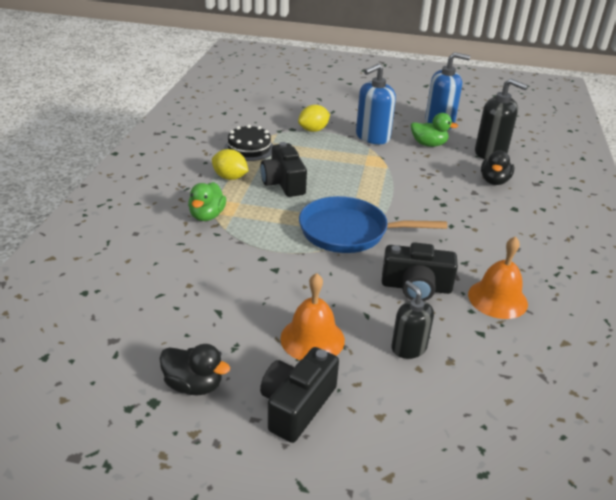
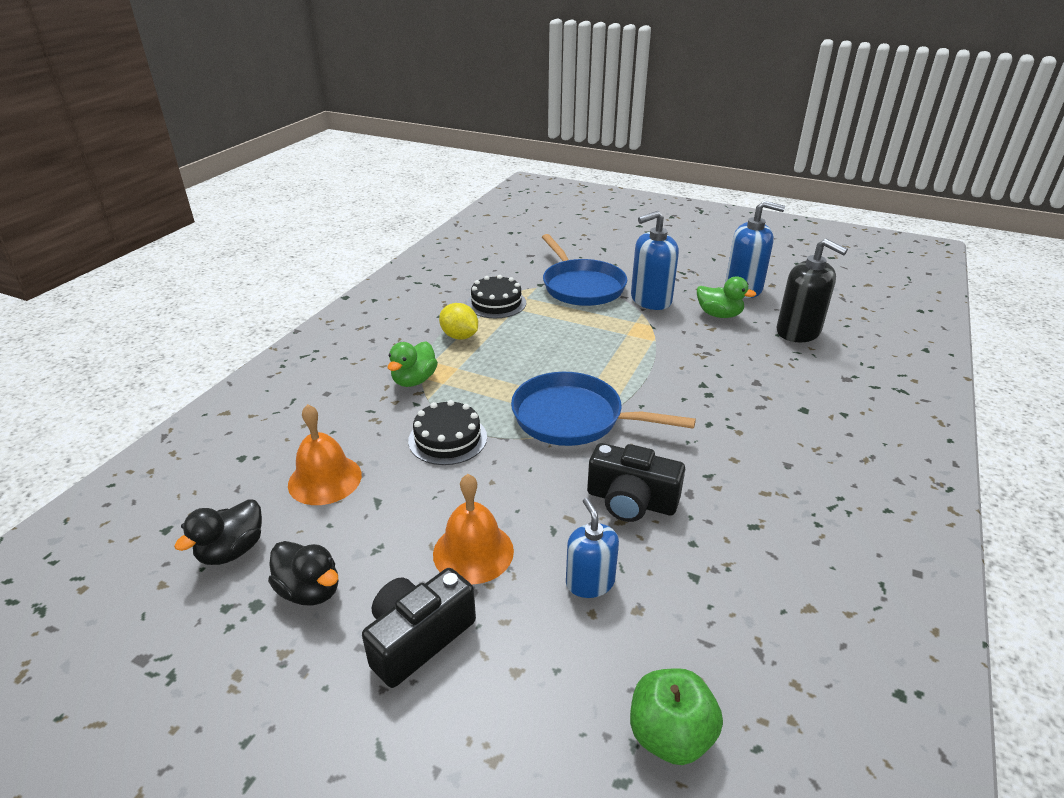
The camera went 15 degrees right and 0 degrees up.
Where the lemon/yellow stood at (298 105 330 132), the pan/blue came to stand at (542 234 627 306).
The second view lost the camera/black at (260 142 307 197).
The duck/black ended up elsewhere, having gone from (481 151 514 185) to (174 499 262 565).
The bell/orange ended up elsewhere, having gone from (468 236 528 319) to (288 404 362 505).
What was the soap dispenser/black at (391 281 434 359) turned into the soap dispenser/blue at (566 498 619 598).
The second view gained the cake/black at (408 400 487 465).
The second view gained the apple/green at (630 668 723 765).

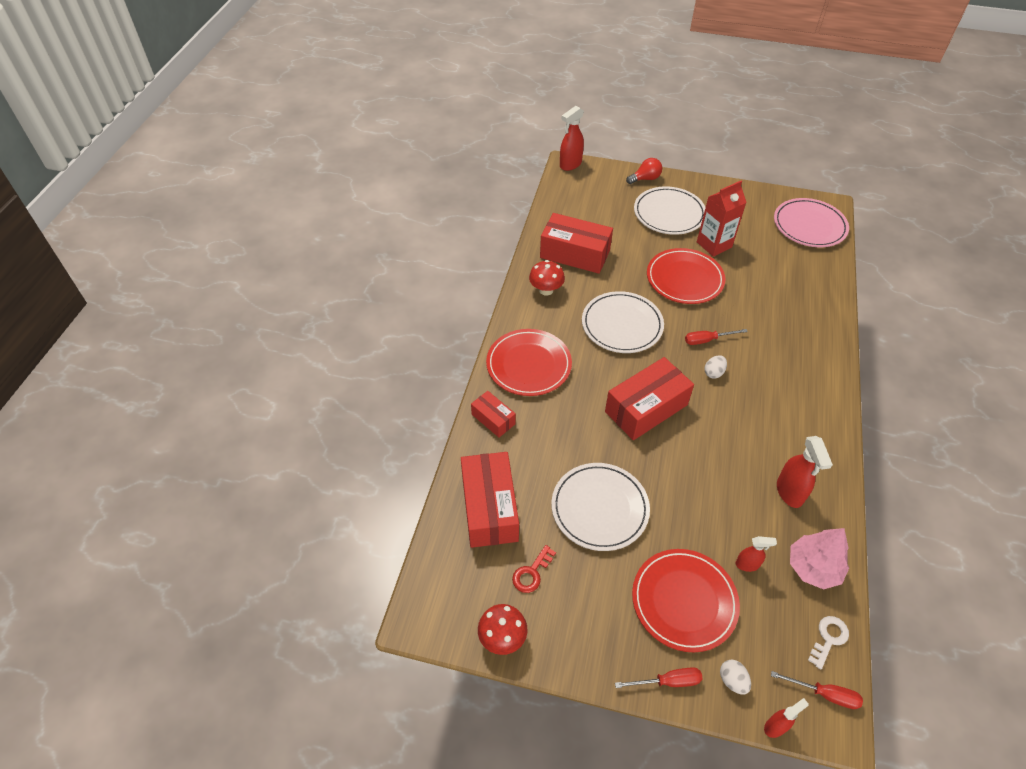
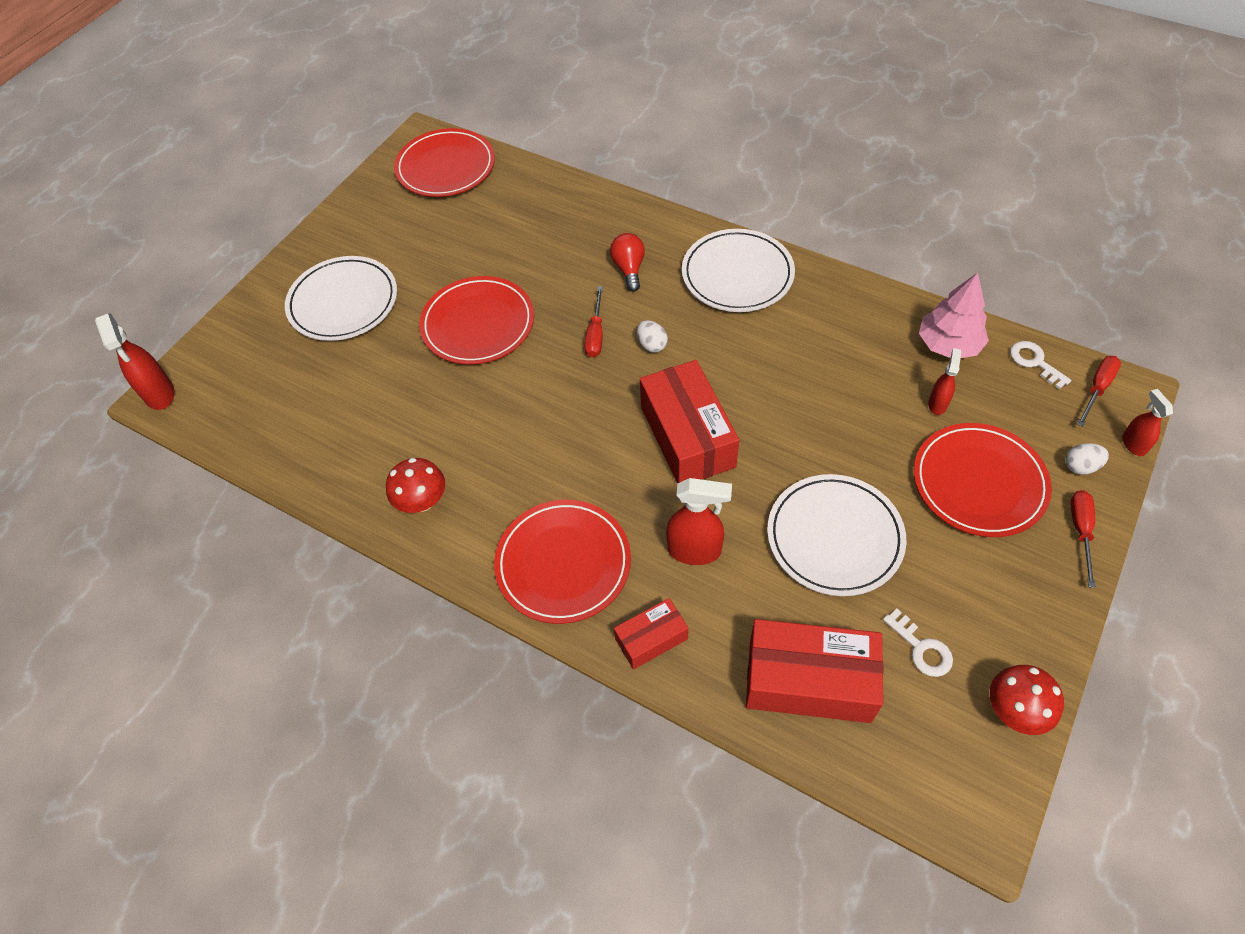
The camera went 70 degrees left and 5 degrees up.
The light bulb/red ended up elsewhere, having gone from (626 158 662 184) to (610 233 645 292).
The second view lost the carton/red at (697 181 747 257).
What was the plate/pink at (774 198 849 247) turned into the plate/red at (394 128 495 197).
The second view lost the box/red at (540 213 613 274).
The plate/white ended up elsewhere, having gone from (582 291 664 353) to (682 229 795 312).
The spray bottle/red ended up elsewhere, having gone from (777 436 833 508) to (666 478 732 565).
What was the key/red at (512 545 556 593) turned into the key/white at (883 609 953 677).

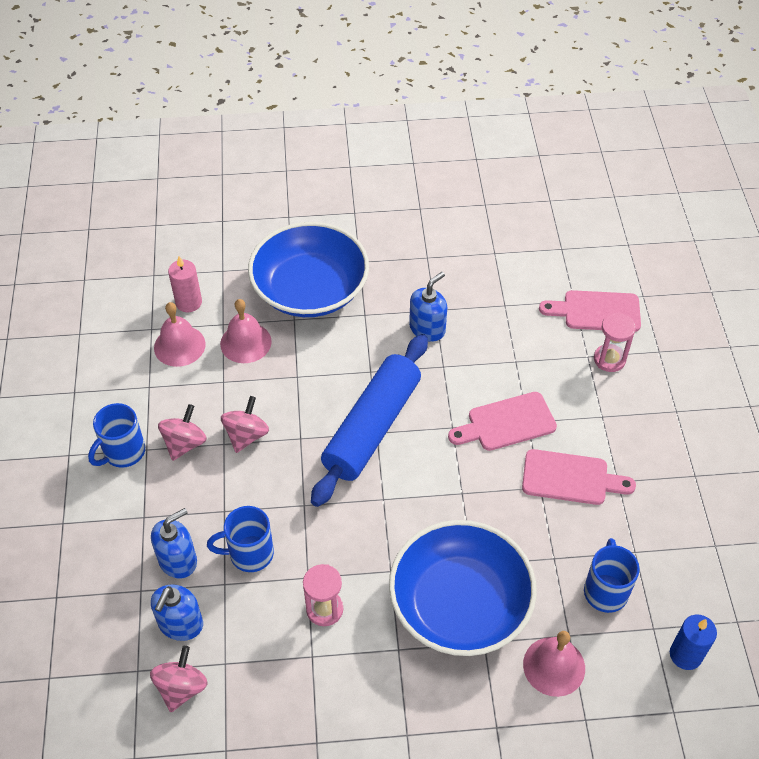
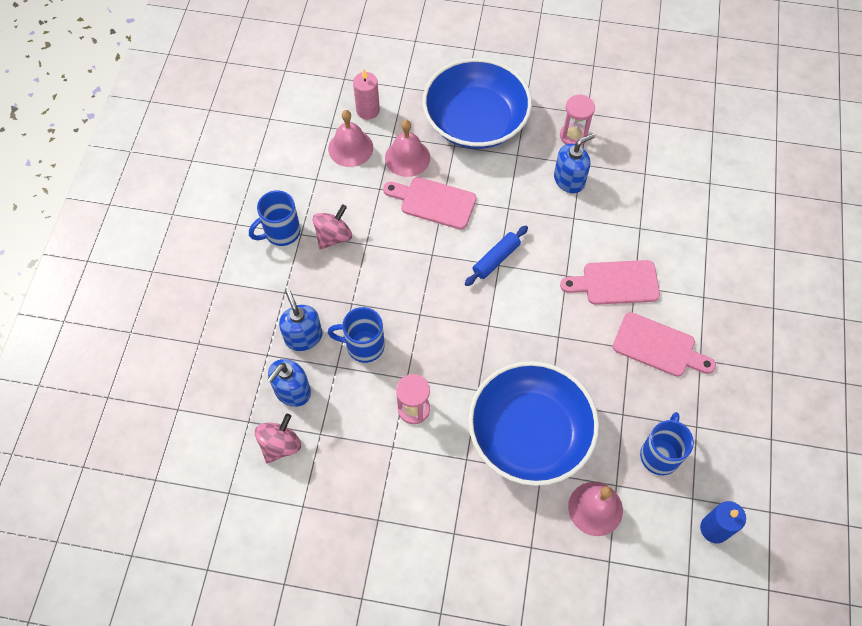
The camera went 15 degrees right and 10 degrees up.
The cutting board/pink ended up elsewhere, having gone from (539 290 641 332) to (383 177 477 230).
The hourglass/pink ended up elsewhere, having gone from (594 313 636 372) to (560 94 595 146).
The size of the rolling pin/blue at (311 334 428 507) changed by a factor of 0.45.
The second view lost the spinning top/pink at (221 396 269 453).
The soap dispenser/blue at (151 508 197 579) ended up facing another way, 90 degrees counterclockwise from before.

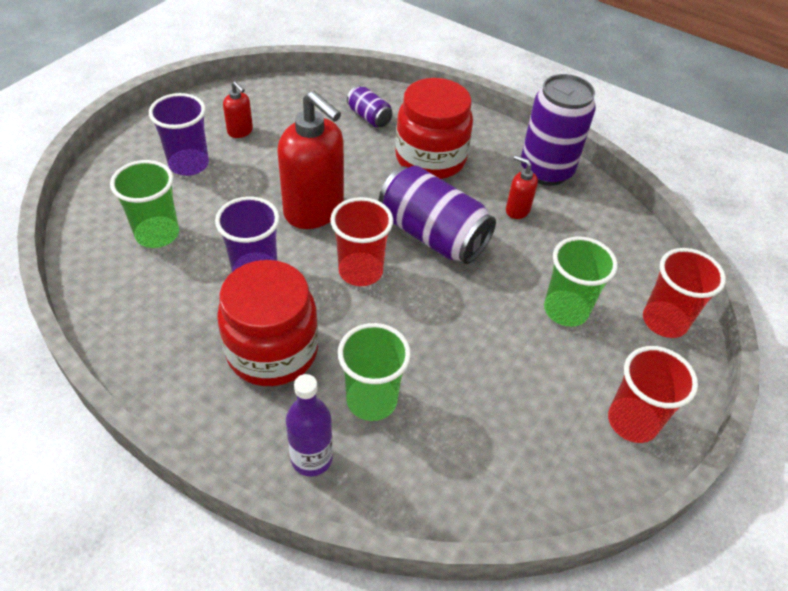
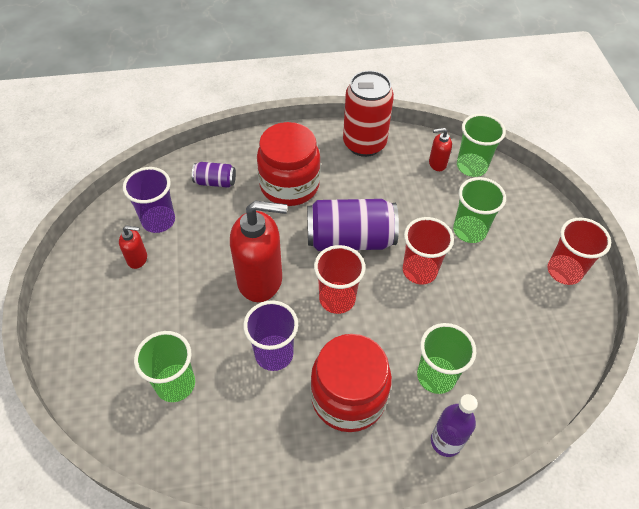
The camera went 40 degrees left and 5 degrees up.
What was the can/purple at (521 74 596 186) turned into the can/red at (343 71 394 157).
The cup/purple ended up elsewhere, having gone from (149 93 209 176) to (123 167 175 233).
The soap dispenser/red ended up elsewhere, having gone from (506 155 538 219) to (429 128 452 171).
The cup/red ended up elsewhere, having gone from (643 248 726 338) to (403 217 454 284).
The second view gained the cup/green at (457 114 506 177).

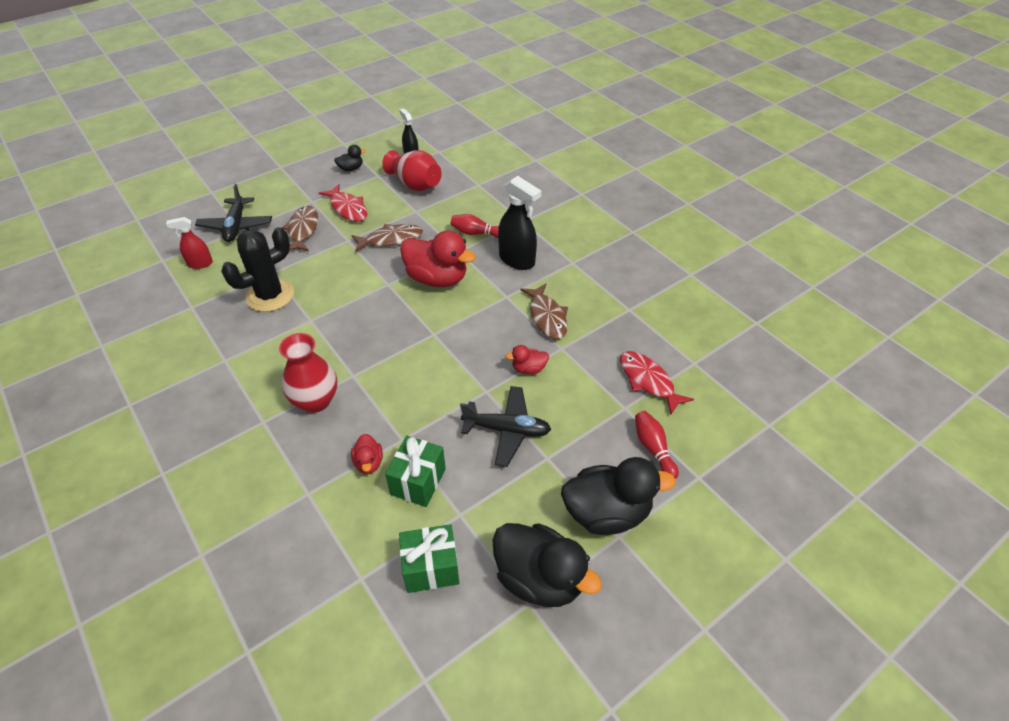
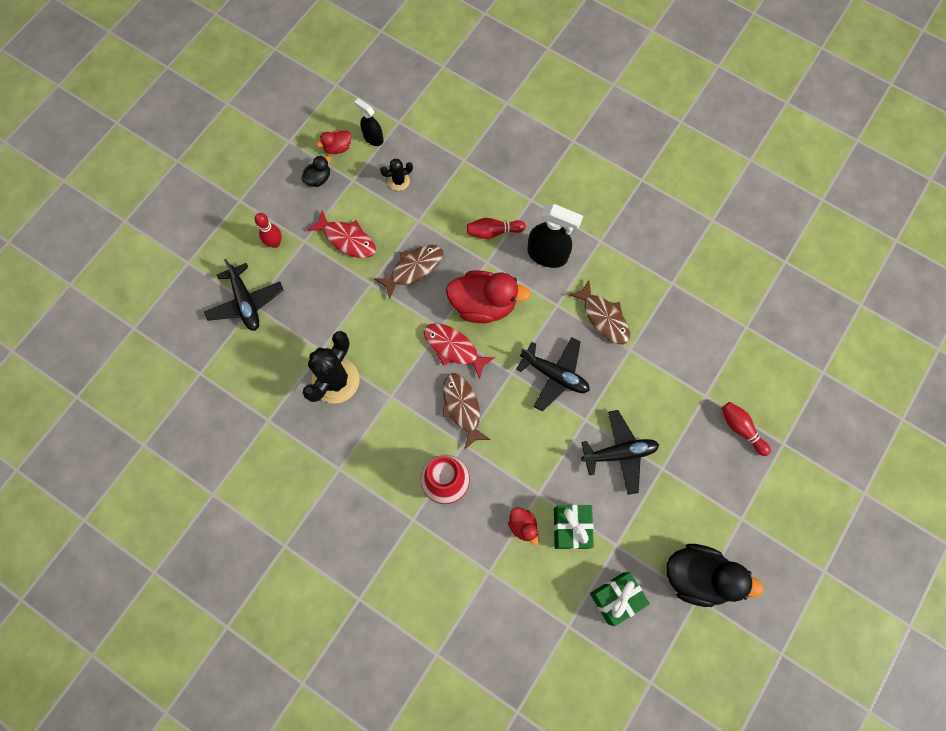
The camera went 20 degrees left and 25 degrees up.
Where the vase/red stood at (382 150 442 191), the cactus/black came to stand at (380 159 413 191).
The fish/brown ended up elsewhere, having gone from (282 206 318 251) to (442 373 491 450).
The second view lost the spray bottle/red at (166 217 213 269).
The duck/red ended up elsewhere, having gone from (506 345 549 374) to (316 130 351 154).
The fish/red ended up elsewhere, having gone from (620 351 694 414) to (424 323 495 379).
The second view lost the duck/black at (561 457 676 535).
The second view gained the bowling pin/red at (255 213 282 248).
The second view gained the plane/black at (516 337 590 412).

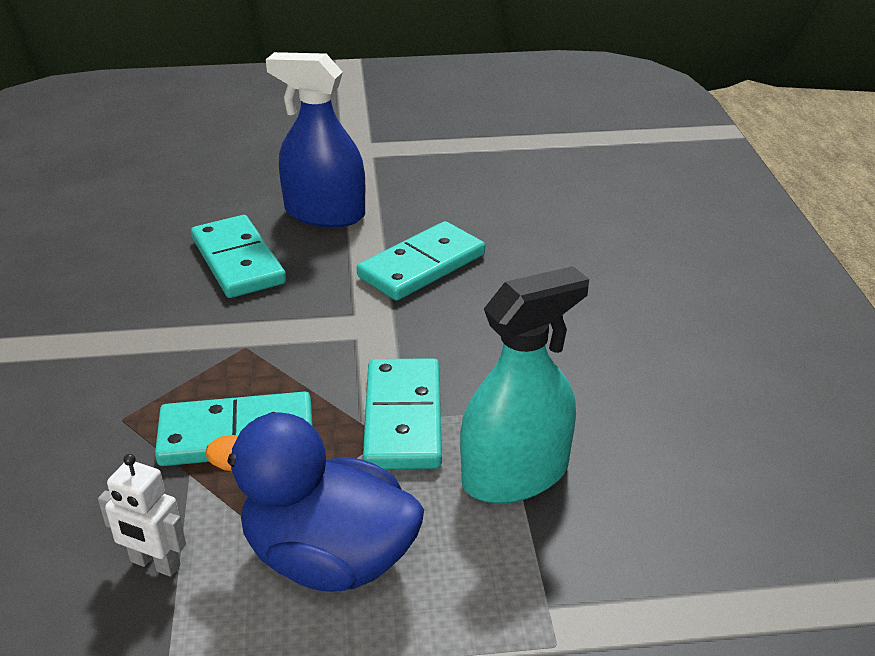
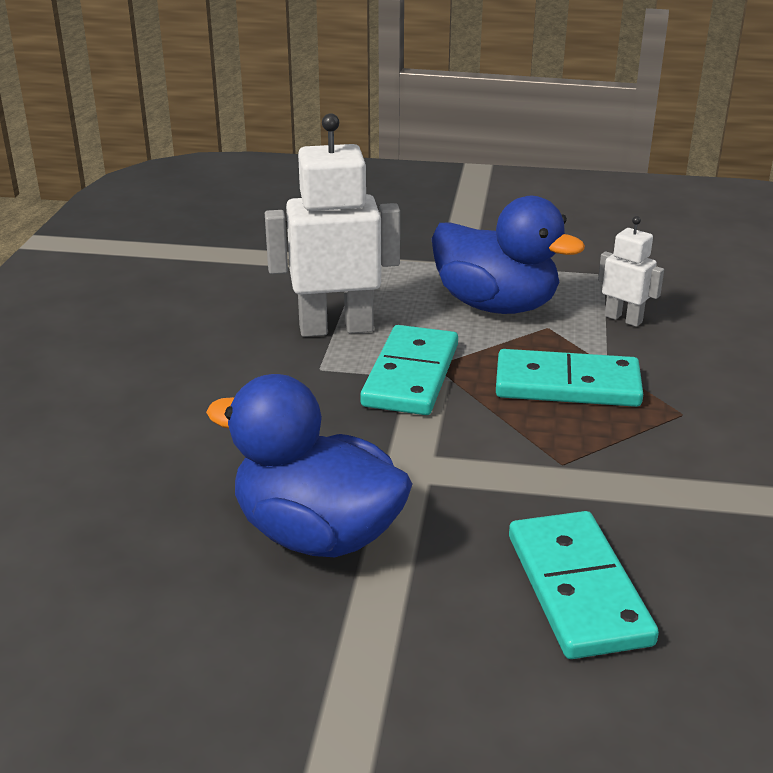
The camera went 165 degrees left and 5 degrees down.
The second view lost the spray bottle/blue at (266 52 365 227).
Where the domino/turquoise stood at (357 221 485 301), the duck/blue came to stand at (206 374 413 557).
Where the spray bottle/turquoise stood at (460 266 589 504), the robot/white came to stand at (265 113 400 337).

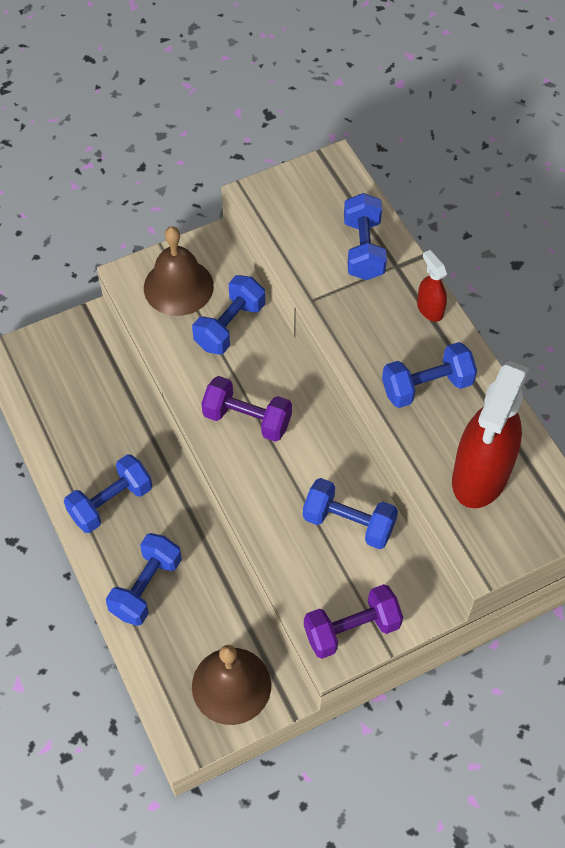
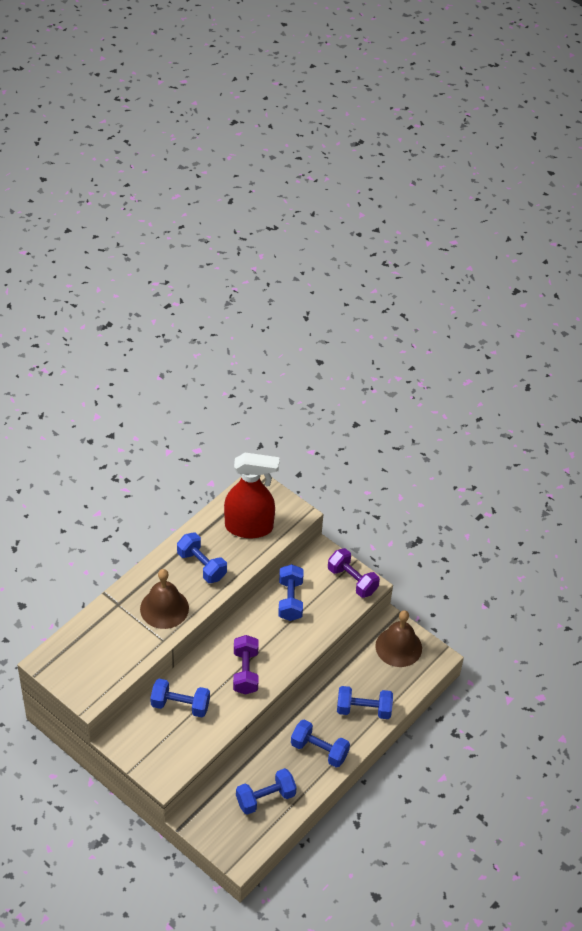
The camera went 115 degrees left and 10 degrees down.
The dumbbell/blue ended up elsewhere, having gone from (344 193 387 280) to (236 768 297 815).
The bell/brown ended up elsewhere, having gone from (144 226 214 316) to (140 569 189 629).
The second view lost the spray bottle/red at (417 250 447 322).

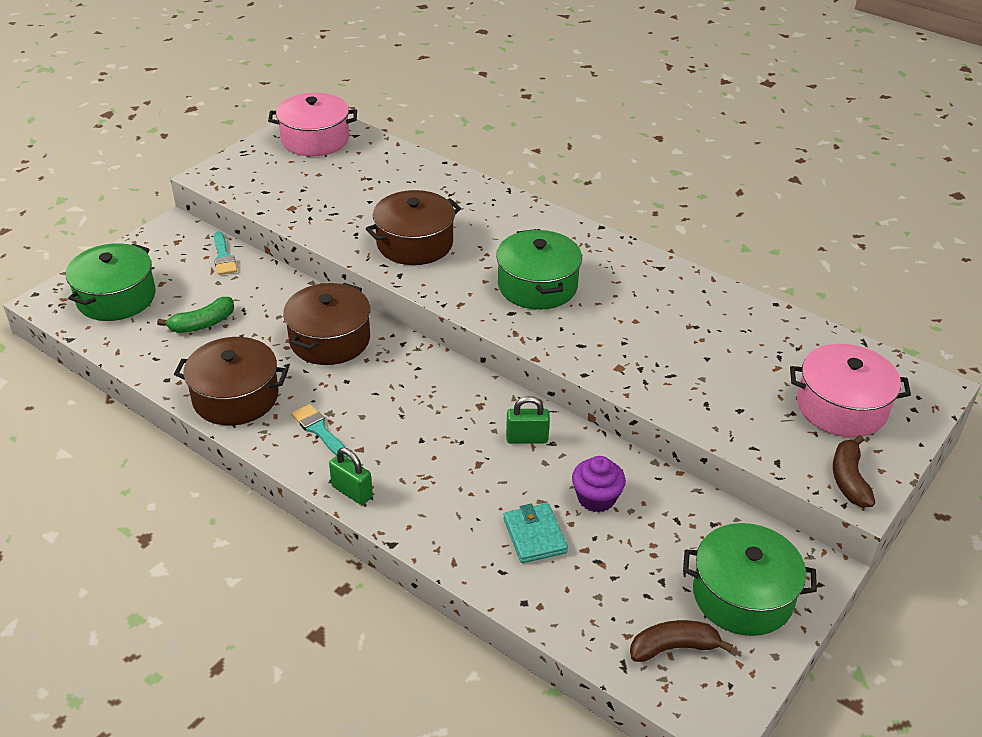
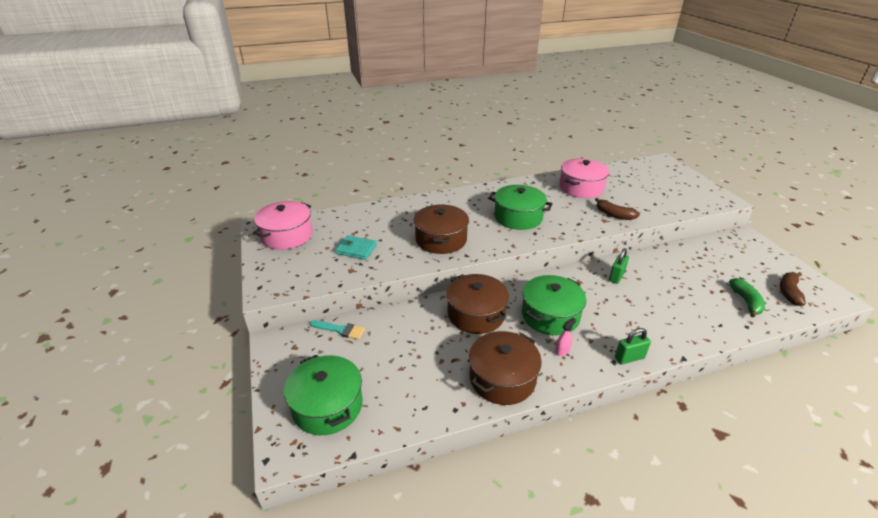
The camera went 55 degrees left and 5 degrees down.
The banana/green ended up elsewhere, having gone from (157 297 234 333) to (729 278 765 317).
The pot/pink ended up elsewhere, having gone from (790 344 911 437) to (559 159 609 198).
Where the brush/turquoise stood at (291 404 348 458), the spray bottle/pink came to stand at (555 318 576 356).
The banana/brown ended up elsewhere, having gone from (833 435 876 507) to (595 198 640 220).
The second view lost the cupcake/purple at (572 456 626 512).
The wallet/turquoise ended up elsewhere, having gone from (503 503 568 563) to (336 235 377 260).
The pot/green ended up elsewhere, having gone from (683 523 817 636) to (522 275 586 335).

